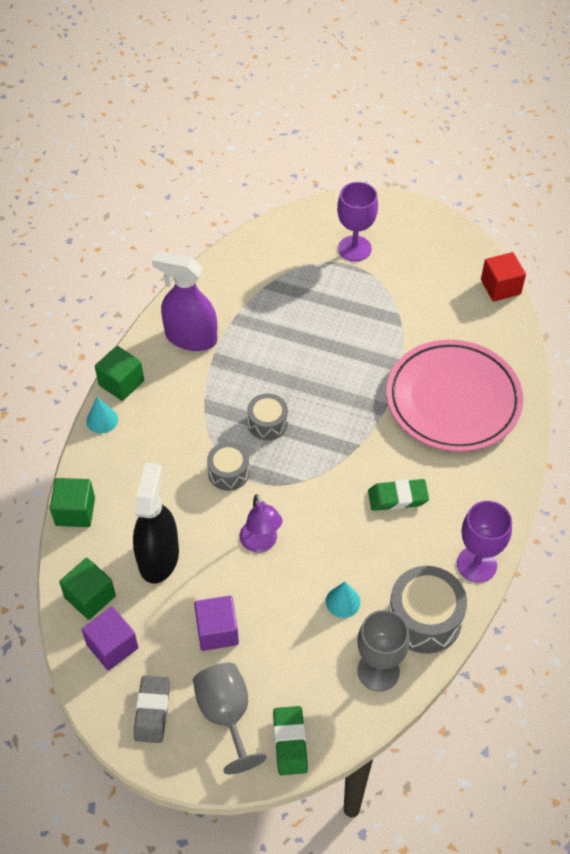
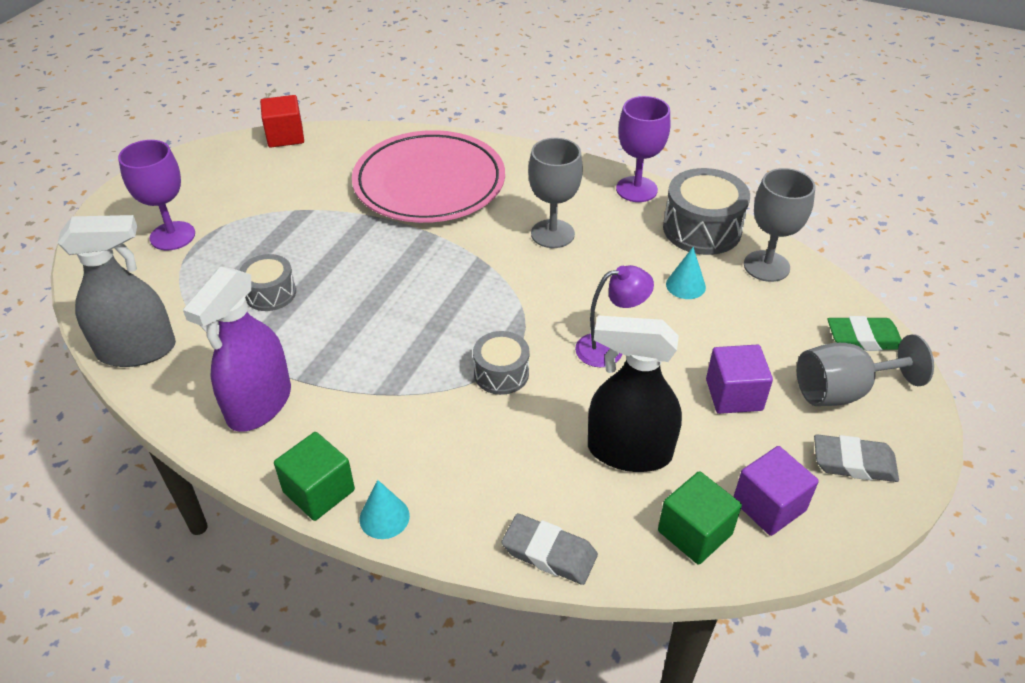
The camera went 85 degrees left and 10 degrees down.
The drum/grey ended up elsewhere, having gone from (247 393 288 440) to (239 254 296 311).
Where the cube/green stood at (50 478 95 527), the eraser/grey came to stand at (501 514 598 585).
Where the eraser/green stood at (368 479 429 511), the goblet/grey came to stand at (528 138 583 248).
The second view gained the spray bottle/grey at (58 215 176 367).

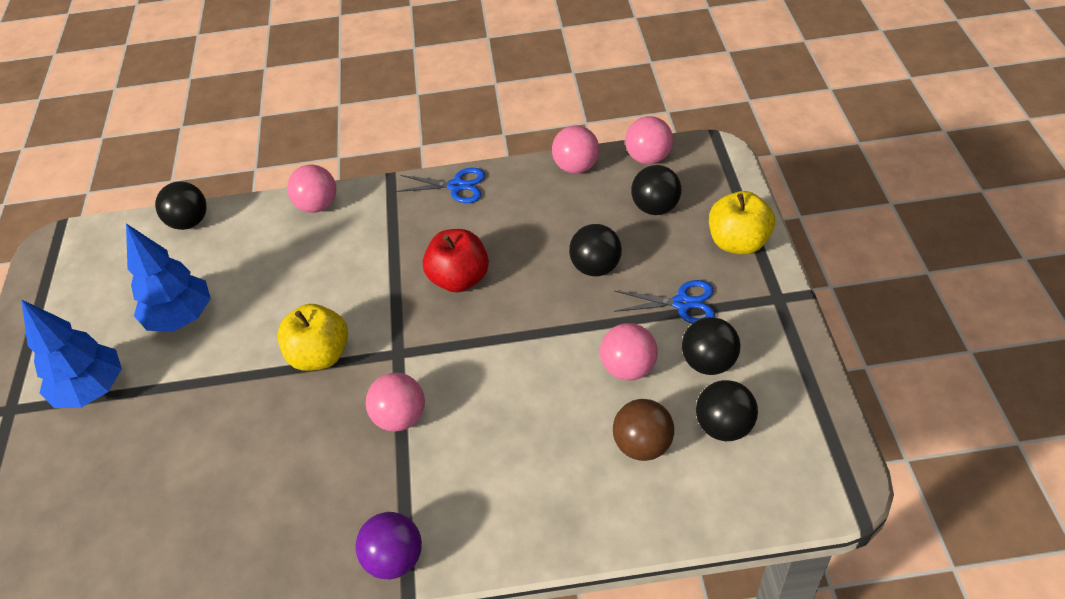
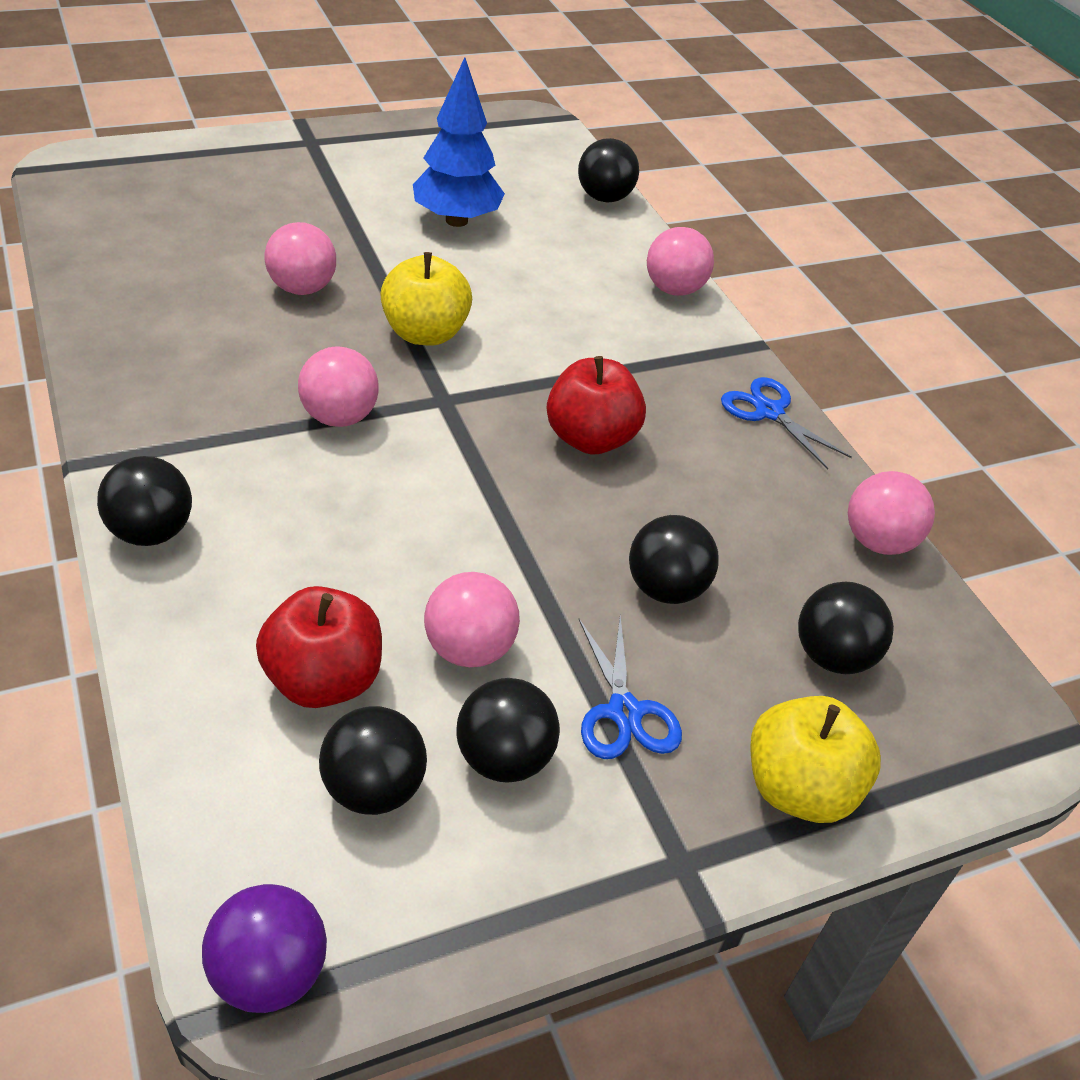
The camera went 65 degrees right and 5 degrees down.
The ball/pink ended up elsewhere, having gone from (625 116 673 164) to (265 222 336 295).
The scissors/blue at (396 168 485 203) ended up facing another way, 150 degrees clockwise from before.
The second view lost the tree/blue at (21 299 122 408).
Where the ball/brown stood at (613 399 674 461), the apple/red came to stand at (256 586 382 708).
The ball/purple ended up elsewhere, having gone from (355 512 422 579) to (202 884 327 1013).
The second view gained the ball/black at (97 456 192 546).

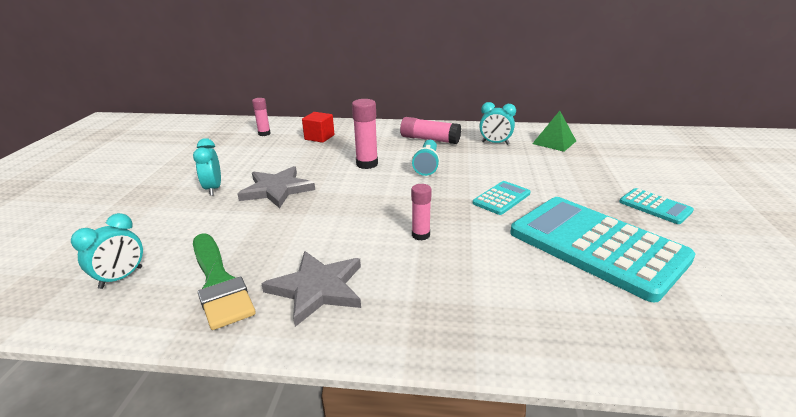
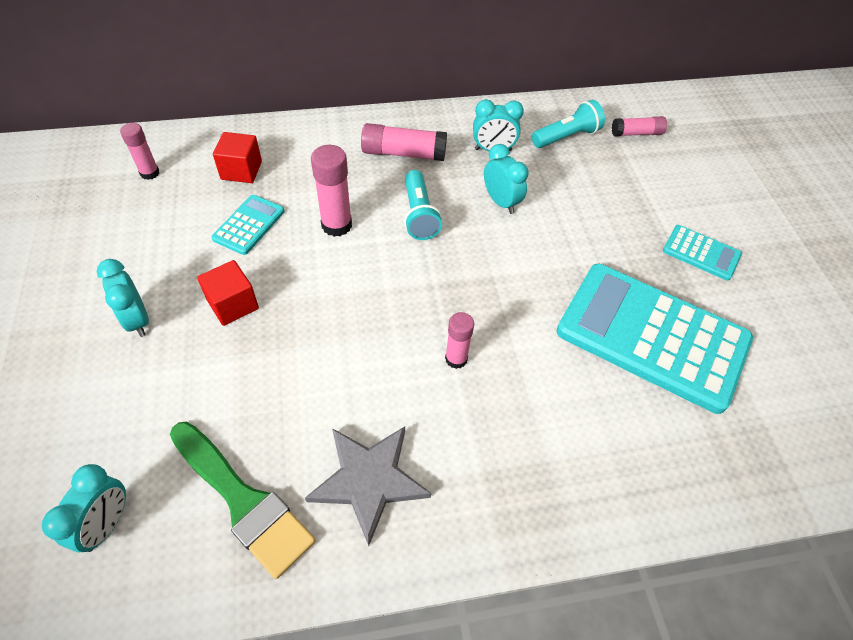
The camera went 20 degrees left and 25 degrees up.
Where the pyramid/green stood at (532 111 576 152), the flashlight/turquoise came to stand at (532 100 605 148).
Where the star/grey stood at (238 166 315 208), the cube/red came to stand at (197 260 259 326).
The calculator/turquoise ended up elsewhere, having gone from (473 181 531 215) to (212 195 285 255).
The second view gained the glue stick/pink at (612 116 667 137).
The second view gained the clock/turquoise at (484 144 529 214).

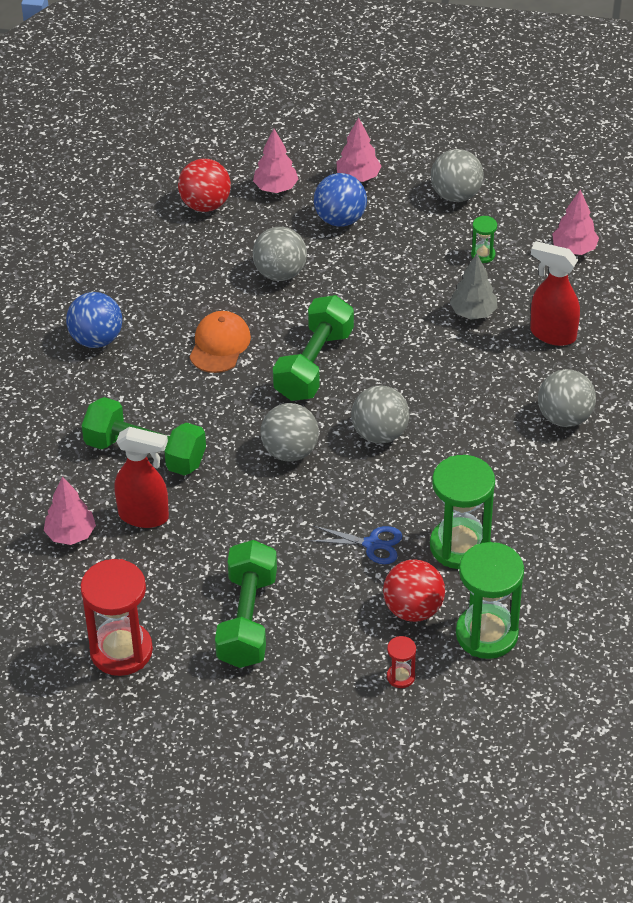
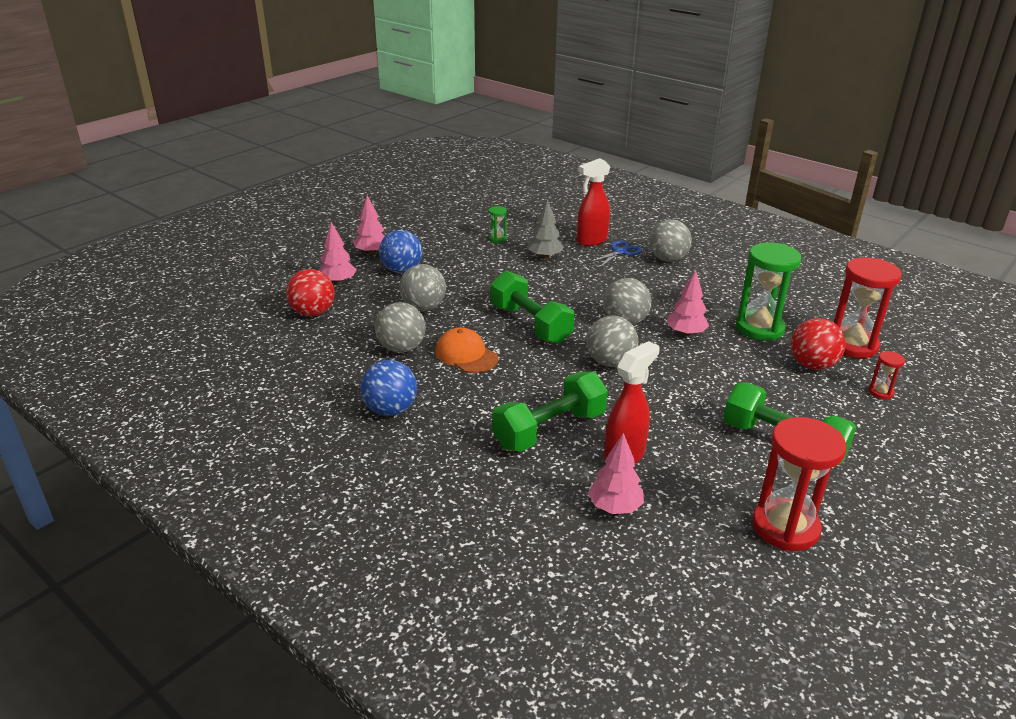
The camera went 60 degrees left and 15 degrees down.
The ball/grey ended up elsewhere, having gone from (431 149 484 202) to (375 302 426 353).
The tree/pink ended up elsewhere, having gone from (552 190 599 255) to (667 269 709 336).
The scissors/blue ended up elsewhere, having gone from (309 526 402 564) to (589 241 642 268).
What was the hourglass/green at (456 542 524 659) turned into the hourglass/red at (834 257 902 358).

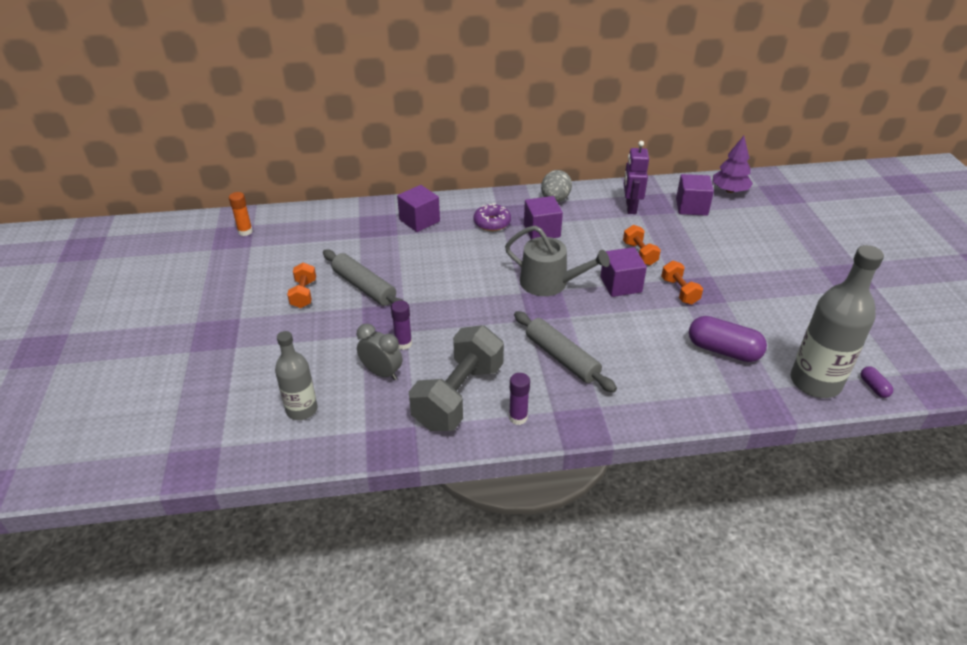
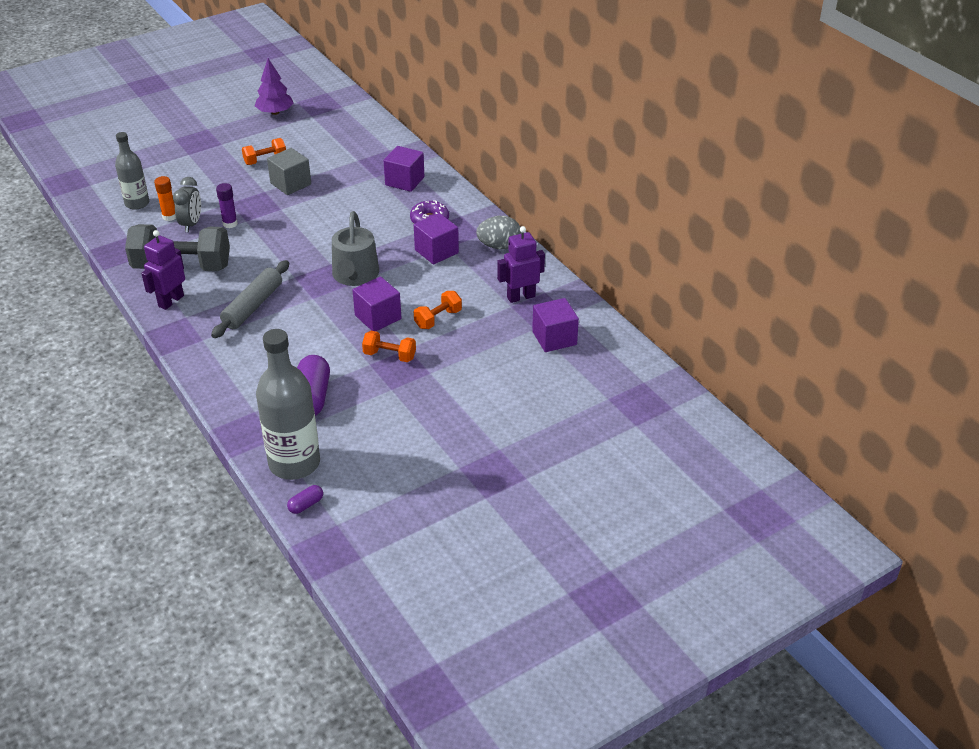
The camera went 65 degrees right and 0 degrees up.
The tree/purple ended up elsewhere, having gone from (713 136 753 193) to (255 58 294 115).
The glue stick/orange ended up elsewhere, having gone from (229 192 253 236) to (154 176 176 221).
Where the rolling pin/grey stood at (323 250 404 306), the cube/grey came to stand at (267 148 311 195).
The dumbbell/orange at (661 261 703 305) ended up facing another way, 60 degrees clockwise from before.
Where the glue stick/purple stood at (509 373 530 425), the robot/purple came to stand at (141 230 185 310).

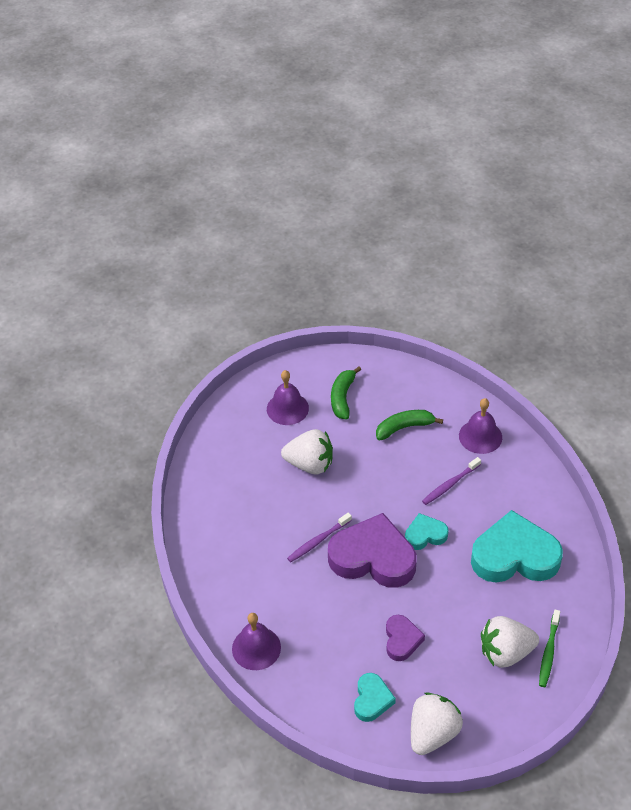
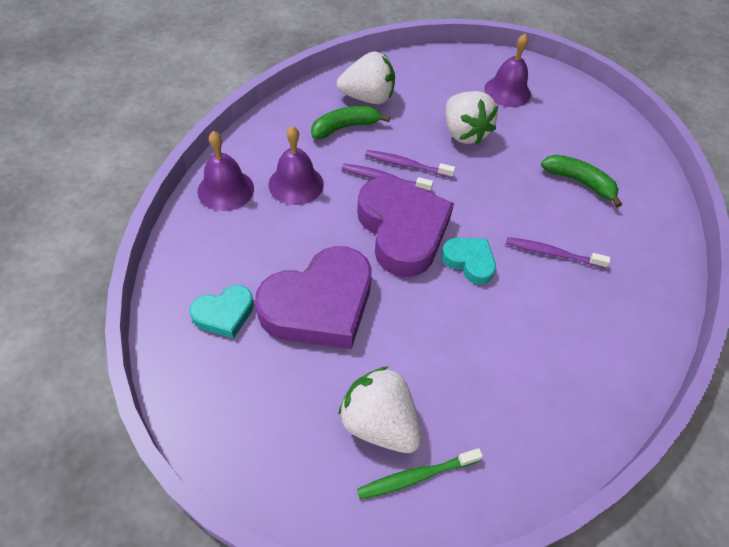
The camera went 50 degrees right and 5 degrees up.
The banana/green ended up elsewhere, having gone from (331 367 361 420) to (311 106 390 139).
The bell/purple ended up elsewhere, having gone from (459 398 502 454) to (269 126 324 205).
The second view lost the heart/turquoise at (471 510 563 583).
The size of the heart/purple at (386 615 425 661) changed by a factor of 1.99.
The strawberry/white ended up elsewhere, having gone from (411 692 463 755) to (337 51 395 104).
The second view gained the toothbrush/purple at (365 150 455 178).

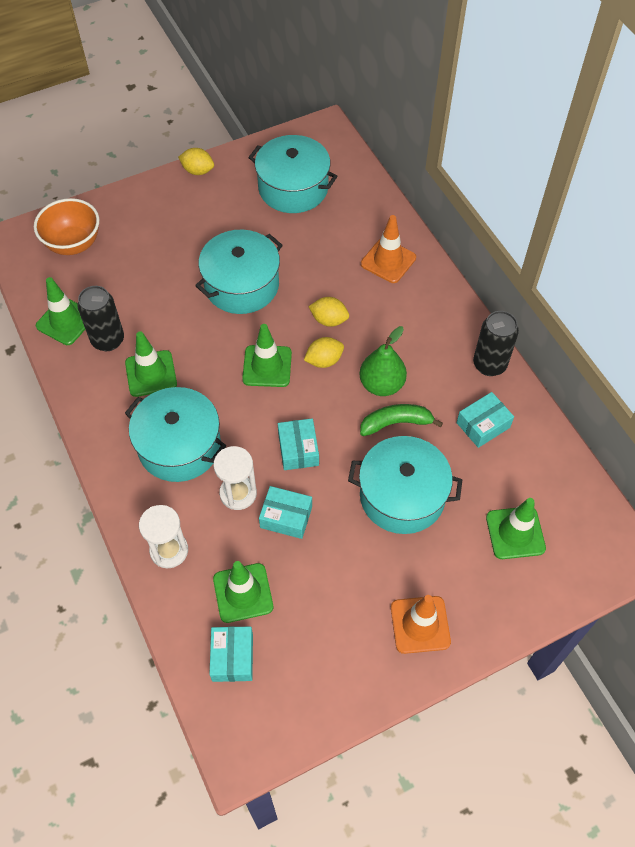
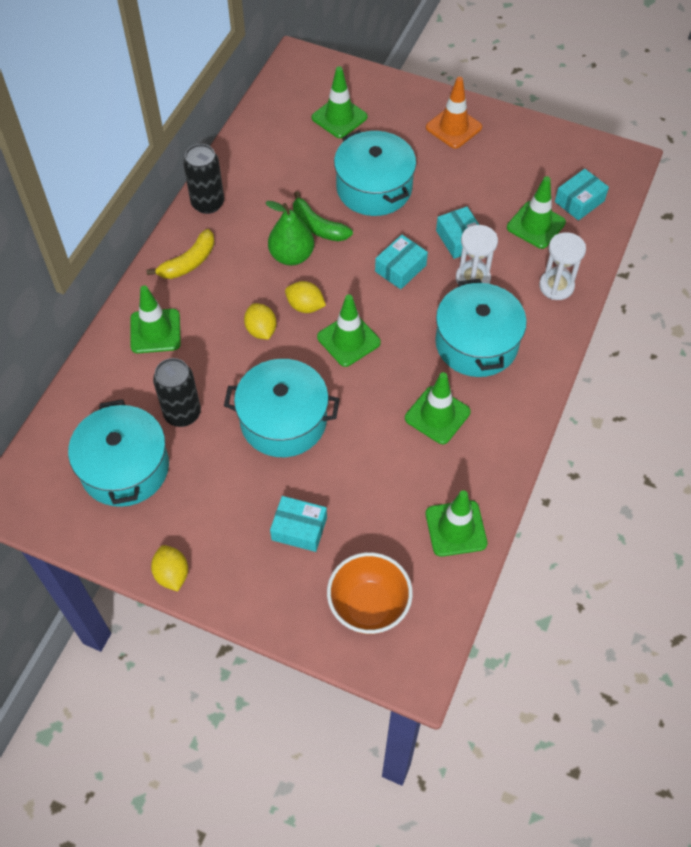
The camera went 130 degrees left and 0 degrees up.
What was the traffic cone/orange at (361 215 416 283) turned into the traffic cone/green at (130 286 181 353).
The can/black ended up elsewhere, having gone from (77 286 124 351) to (153 358 201 427).
The box/turquoise ended up elsewhere, having gone from (457 392 514 448) to (270 496 327 552).
The second view gained the banana/yellow at (147 229 215 279).

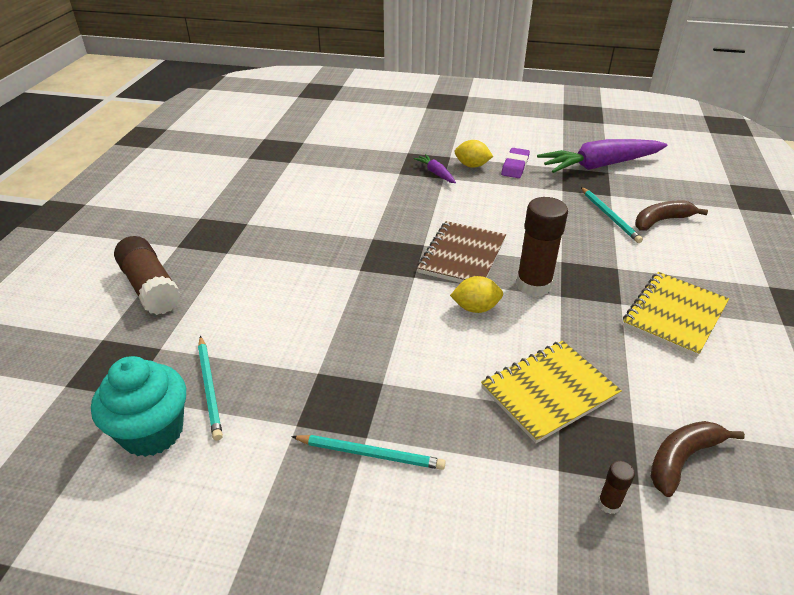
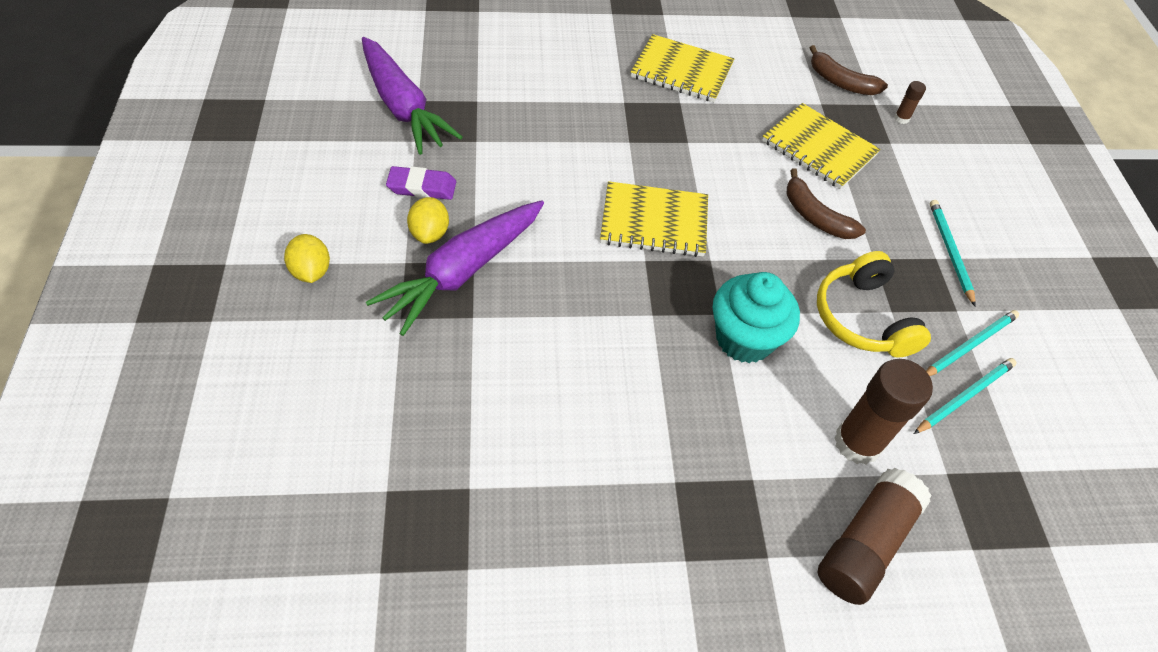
The camera went 110 degrees left and 15 degrees up.
The size of the carrot/purple at (413 154 456 183) changed by a factor of 2.23.
The pencil/turquoise ended up elsewhere, having gone from (581 187 643 243) to (926 310 1019 376).
The glue stick/brown ended up elsewhere, having gone from (516 197 568 297) to (834 359 933 465).
The banana/brown ended up elsewhere, having gone from (635 200 708 231) to (787 168 866 239).
What was the notebook/brown at (417 221 506 283) turned into the notebook/yellow at (600 181 708 257).
The lemon/yellow ended up elsewhere, having gone from (450 276 503 313) to (284 234 330 283).
The cupcake/turquoise ended up elsewhere, having gone from (91 356 186 457) to (713 272 800 363).
The second view gained the headphones/yellow at (817 251 931 358).

